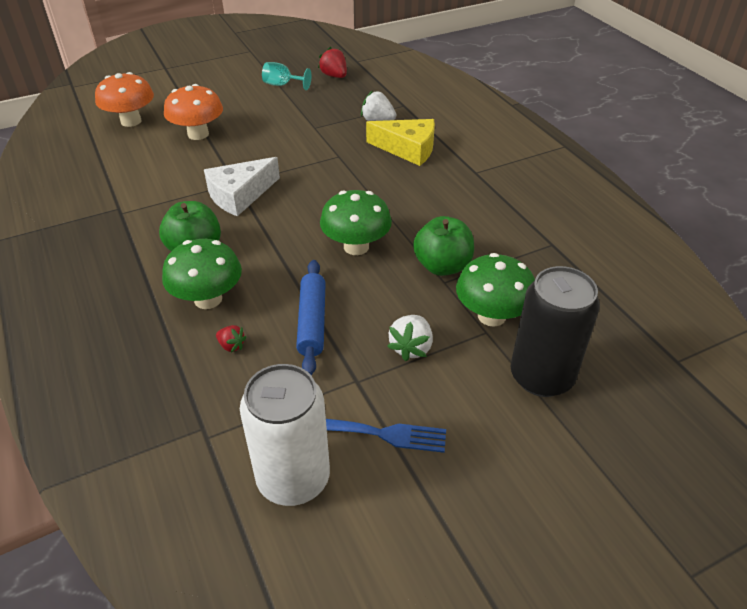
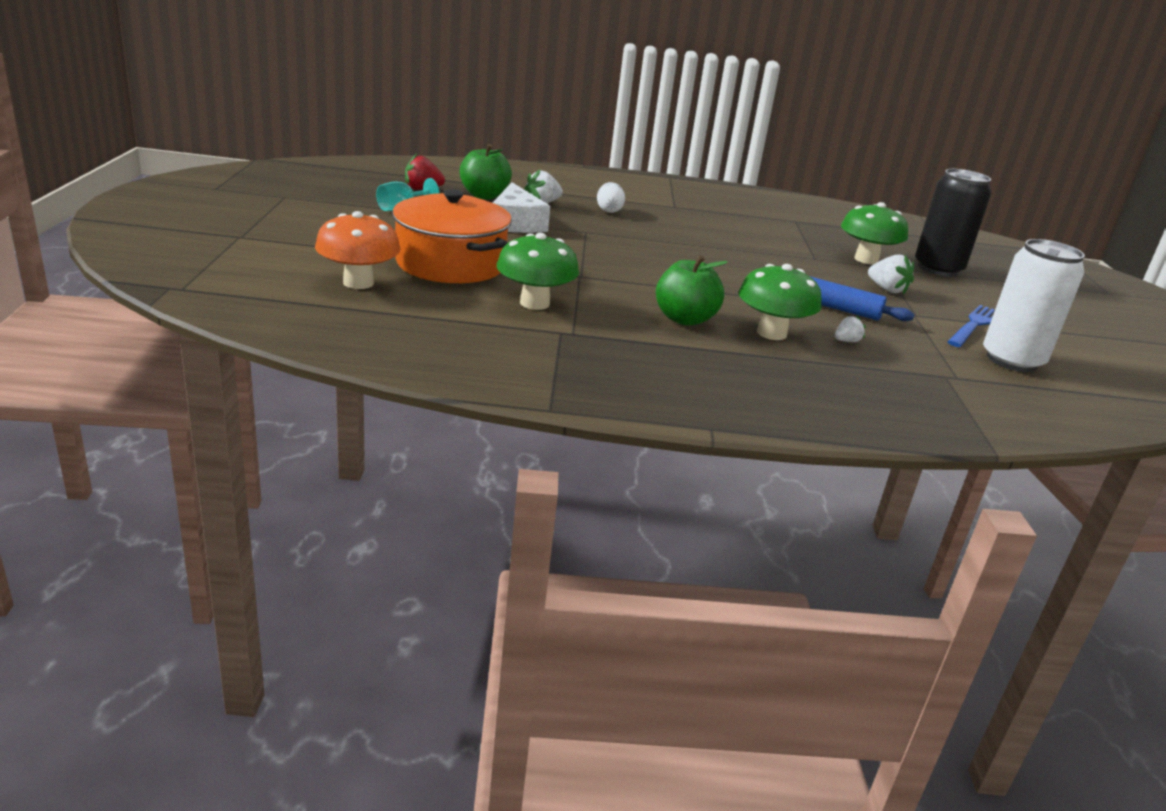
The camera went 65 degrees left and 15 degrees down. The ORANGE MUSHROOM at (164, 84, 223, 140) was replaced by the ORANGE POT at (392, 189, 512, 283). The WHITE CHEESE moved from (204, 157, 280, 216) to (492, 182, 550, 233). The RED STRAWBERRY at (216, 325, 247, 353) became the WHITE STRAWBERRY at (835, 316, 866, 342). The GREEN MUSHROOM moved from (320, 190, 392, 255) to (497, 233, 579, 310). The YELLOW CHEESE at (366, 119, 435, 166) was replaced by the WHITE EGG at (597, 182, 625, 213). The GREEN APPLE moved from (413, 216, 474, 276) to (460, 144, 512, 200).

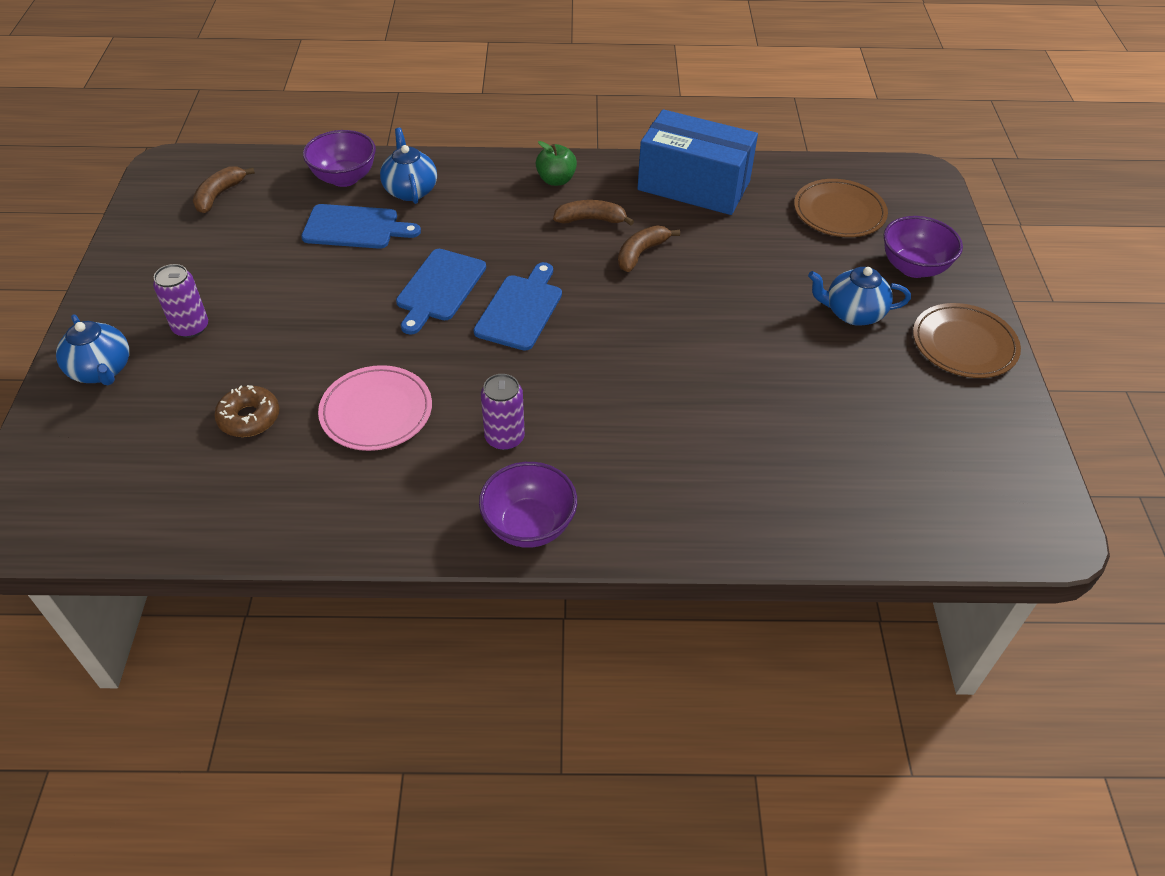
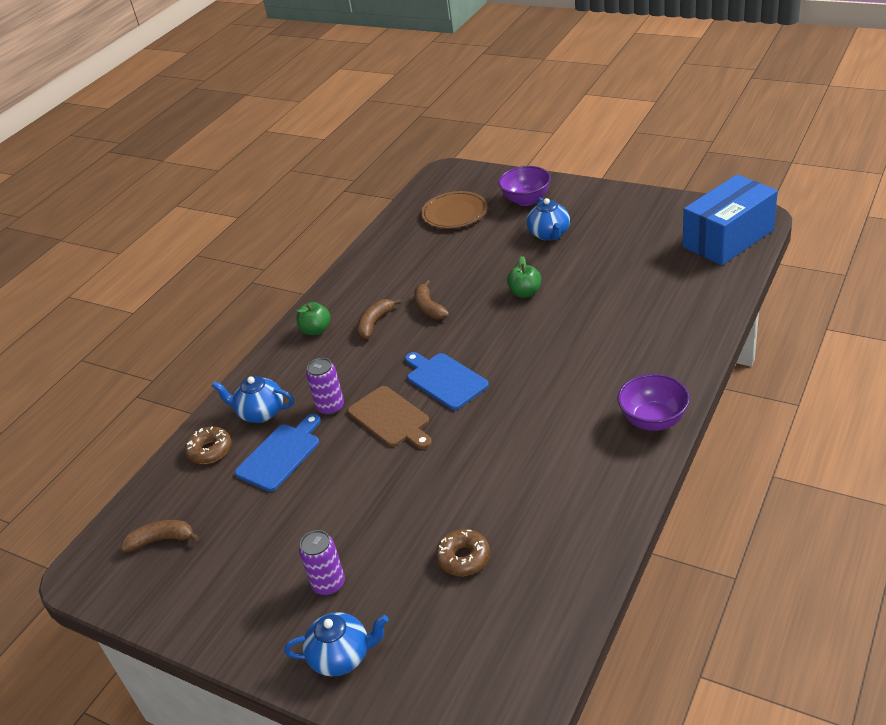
The camera went 55 degrees left and 10 degrees down. The BROWN BANANA at (193, 166, 255, 213) turned 120 degrees clockwise. The PURPLE BOWL at (303, 130, 376, 187) was replaced by the BROWN DONUT at (185, 427, 232, 464). The PINK PLATE at (318, 365, 432, 451) disappeared. The BLUE CUTTING BOARD at (396, 249, 486, 335) became the BROWN CUTTING BOARD at (347, 386, 432, 449). The PURPLE CAN moved from (481, 374, 525, 450) to (306, 358, 344, 415). The BLUE BOX moved from (637, 109, 758, 215) to (683, 174, 778, 265). The BLUE TEAPOT at (808, 267, 911, 326) turned 45 degrees counterclockwise. The BROWN PLATE at (913, 303, 1021, 378) disappeared. The GREEN APPLE at (507, 256, 541, 298) appeared.

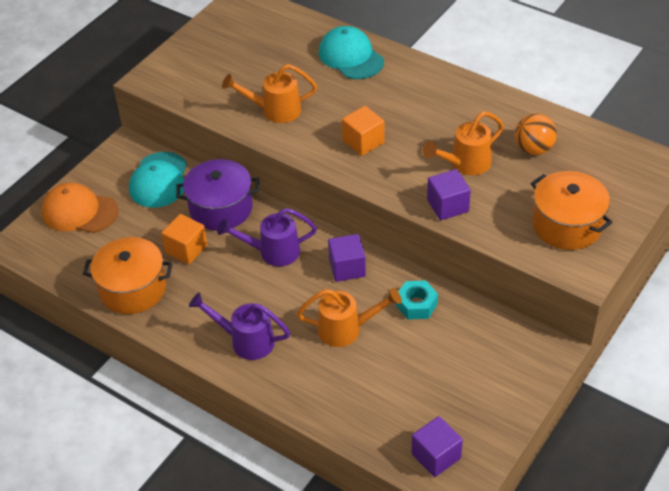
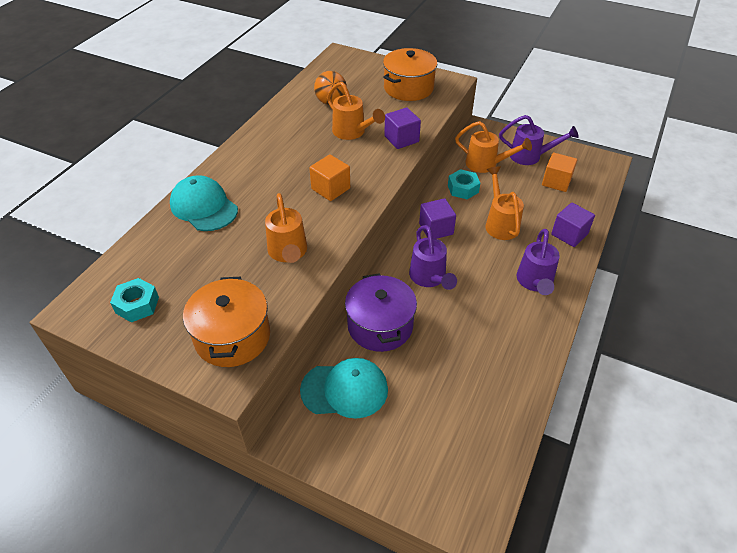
The camera went 100 degrees left and 0 degrees up. The ORANGE CAP at (42, 183, 118, 233) disappeared. The ORANGE POT moved from (83, 237, 173, 314) to (183, 277, 270, 367). The ORANGE CUBE moved from (161, 214, 207, 264) to (542, 153, 577, 192). The TURQUOISE CAP at (319, 26, 384, 79) turned 90 degrees clockwise. The PURPLE CUBE moved from (412, 416, 463, 477) to (551, 203, 595, 247). The TURQUOISE NUT at (110, 278, 159, 322) appeared. The ORANGE WATERING CAN at (455, 121, 532, 173) appeared. The PURPLE WATERING CAN at (499, 115, 579, 165) appeared.

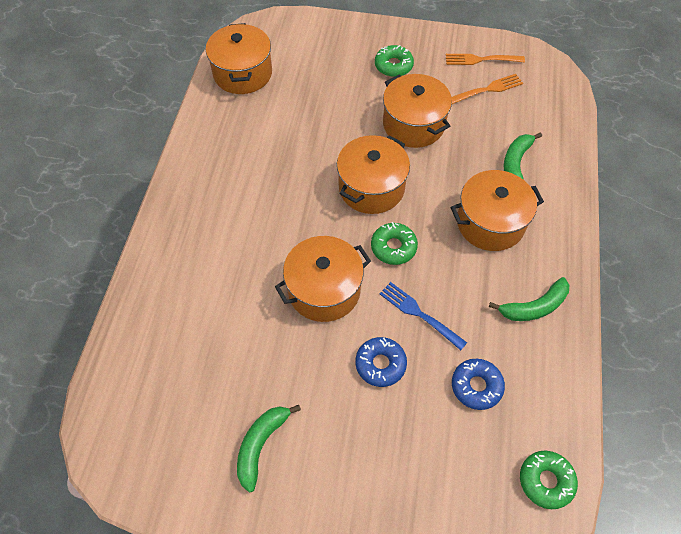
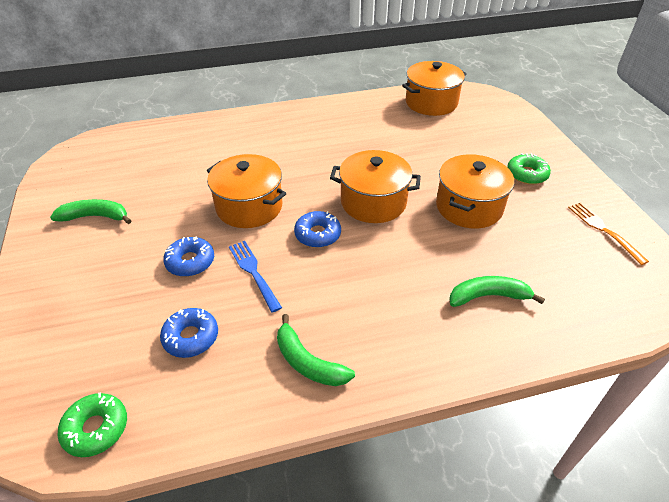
The camera went 65 degrees right and 15 degrees down. The GREEN DONUT at (371, 222, 418, 265) became the BLUE DONUT at (294, 211, 341, 248). The BLUE FORK at (380, 282, 467, 350) turned 45 degrees counterclockwise. The ORANGE POT at (451, 170, 544, 251) disappeared. The ORANGE FORK at (452, 74, 523, 104) disappeared.

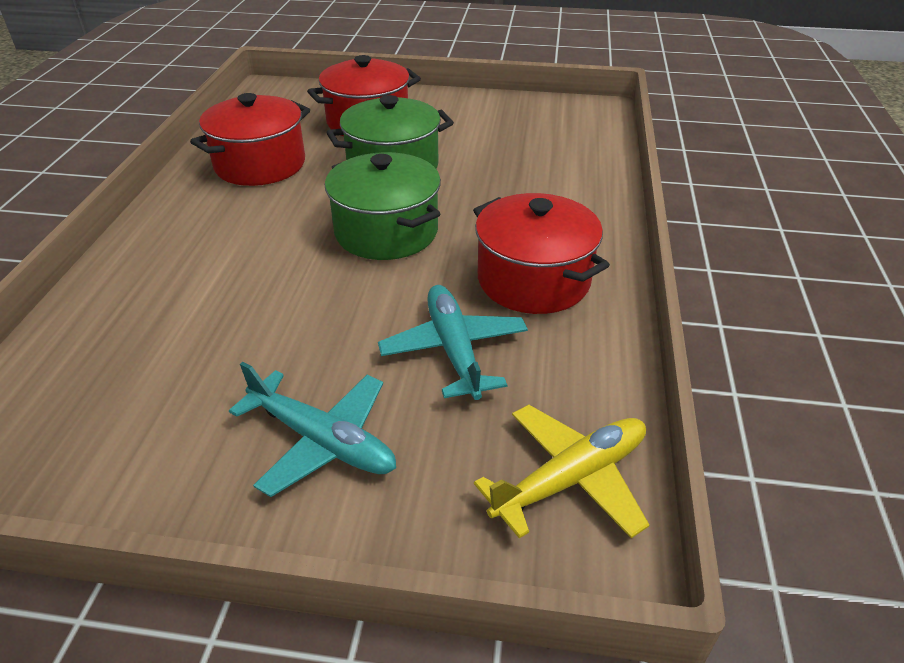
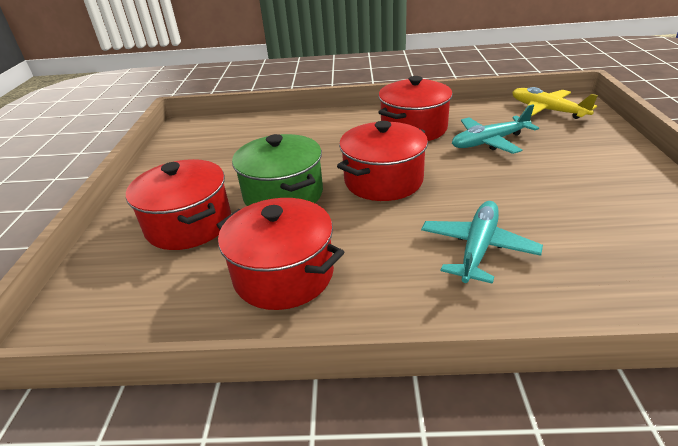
The camera went 95 degrees left and 5 degrees down. The TURQUOISE PLANE moved from (229, 362, 396, 497) to (421, 201, 543, 284). The GREEN POT at (325, 152, 441, 260) became the RED POT at (337, 121, 428, 201).

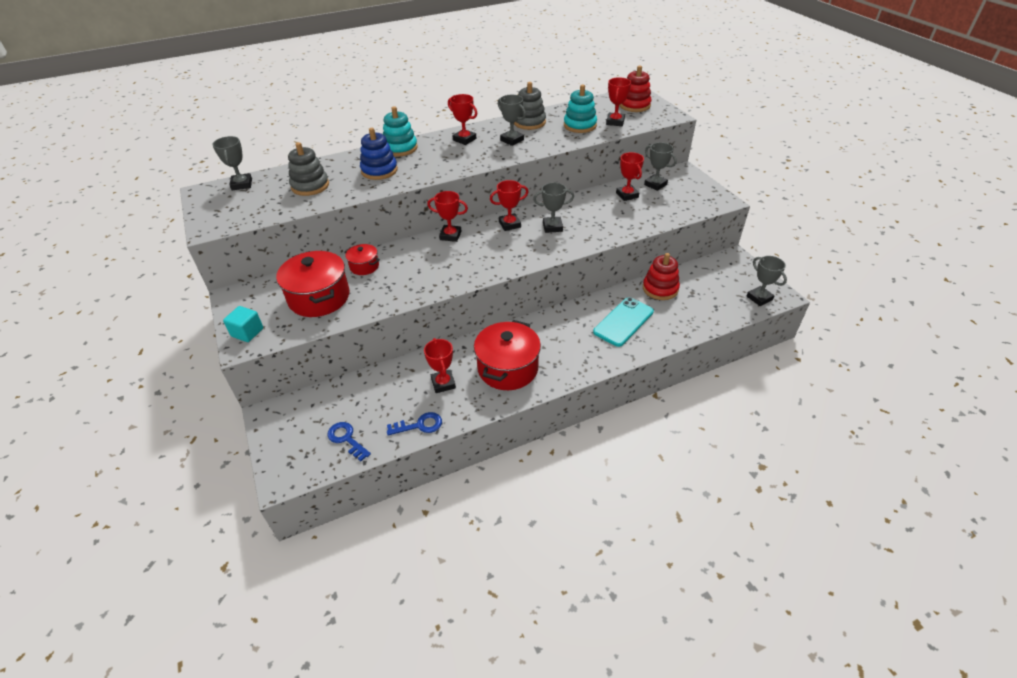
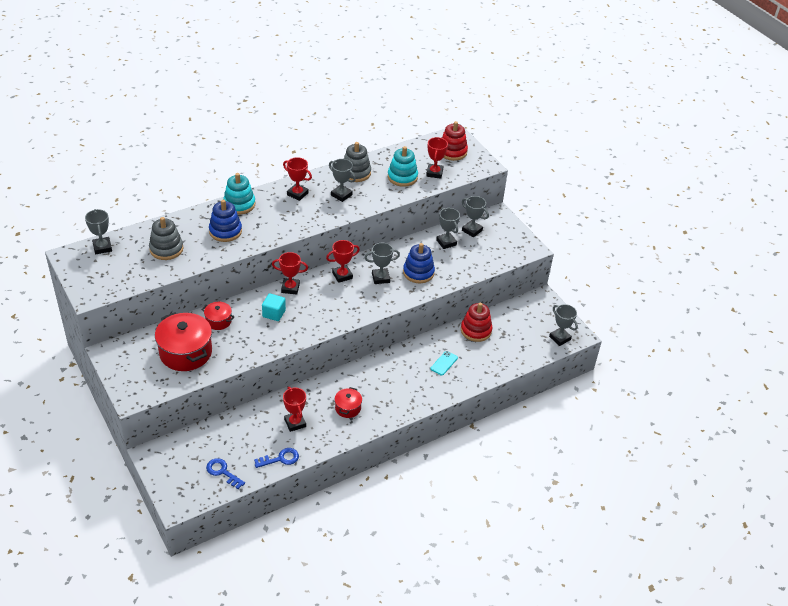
The camera went 10 degrees left and 0 degrees up. The TURQUOISE CUBE moved from (223, 306, 263, 342) to (262, 293, 286, 321). The RED POT at (474, 320, 541, 390) changed to 0.51 times the size. The TURQUOISE PHONE at (593, 297, 654, 347) changed to 0.53 times the size. The RED TROPHY at (616, 152, 644, 201) became the GREY TROPHY at (436, 208, 460, 249). The BLUE STACKING TOY at (403, 243, 435, 283) appeared.

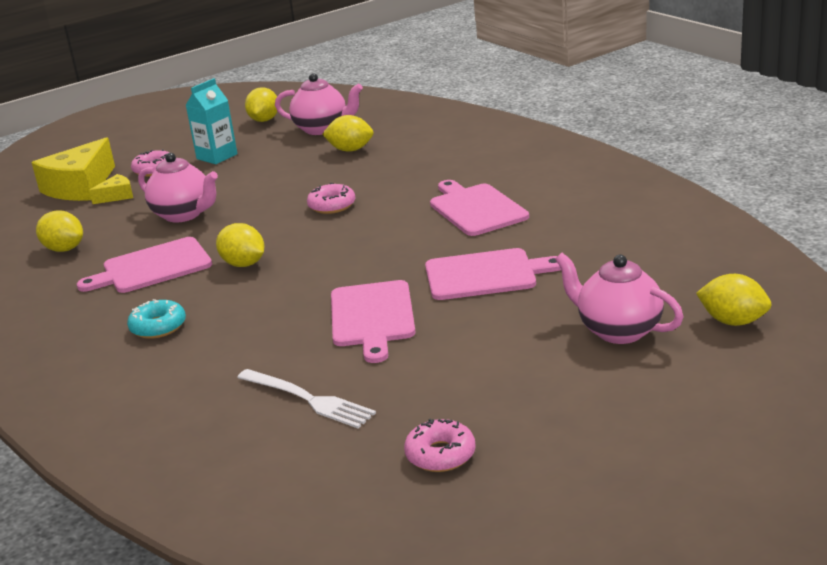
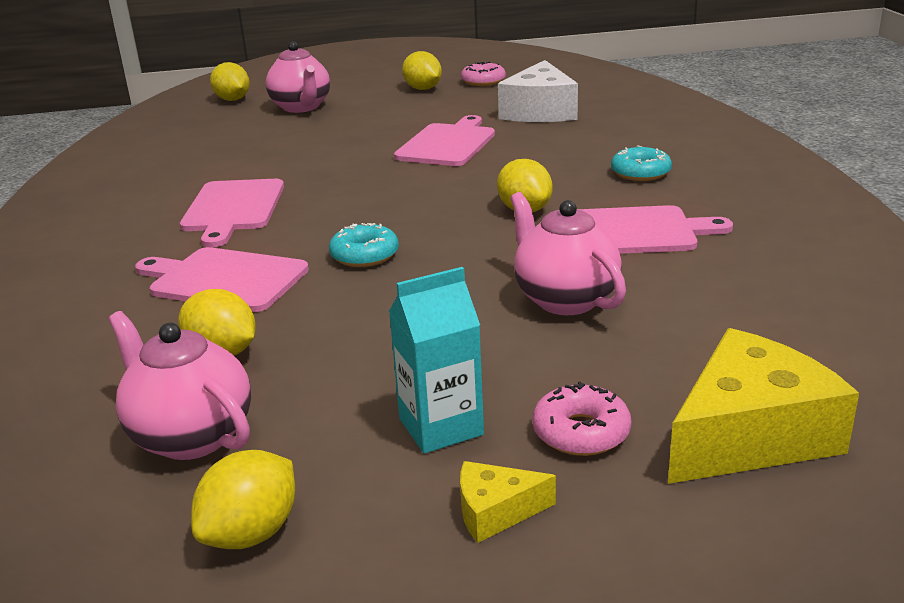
The camera went 155 degrees left and 0 degrees up. The YELLOW LEMON moved from (36, 211, 83, 252) to (402, 51, 442, 90). The YELLOW CHEESE moved from (89, 174, 133, 204) to (460, 461, 556, 543). The WHITE FORK at (237, 369, 376, 428) was replaced by the WHITE CHEESE at (498, 60, 578, 122). The PINK DONUT at (307, 183, 355, 214) became the TURQUOISE DONUT at (329, 223, 399, 267). The PINK CUTTING BOARD moved from (425, 248, 561, 300) to (135, 247, 309, 312).

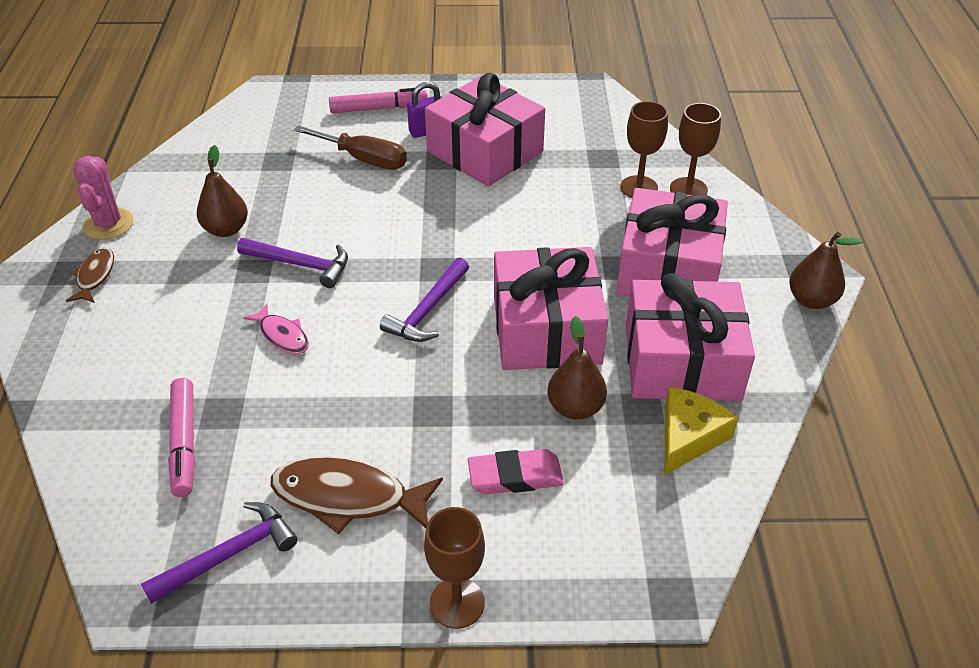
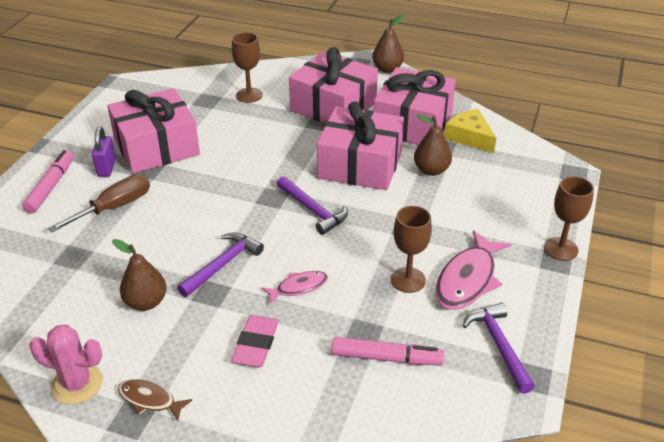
The camera went 70 degrees left and 5 degrees down. The BROWN FISH at (270, 456, 443, 534) became the PINK FISH at (435, 230, 511, 310). The PINK ERASER moved from (468, 449, 564, 494) to (232, 315, 279, 367). The BROWN GOBLET moved from (670, 103, 721, 195) to (391, 206, 432, 293).

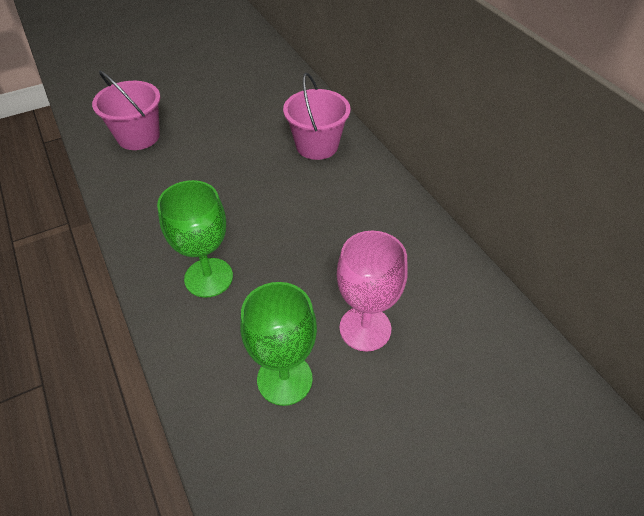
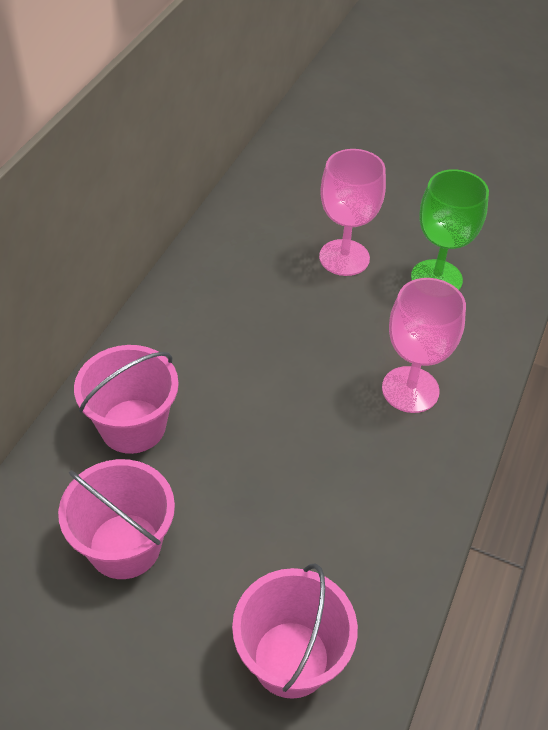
The camera went 130 degrees left and 0 degrees up. The GREEN GOBLET at (157, 180, 233, 298) became the PINK GOBLET at (382, 278, 466, 413). The PINK BUCKET at (58, 459, 175, 579) appeared.

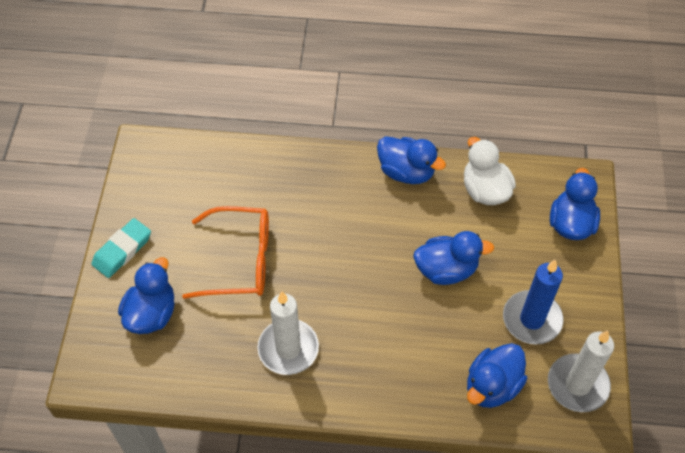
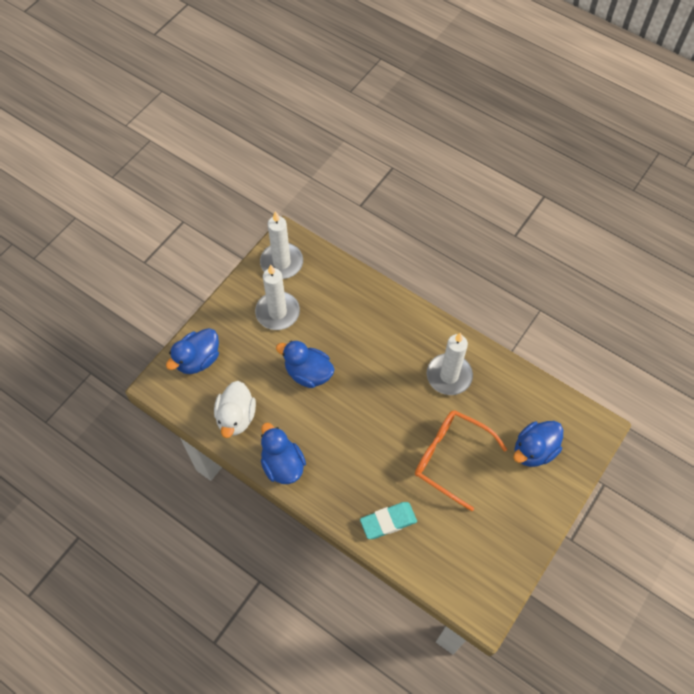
The camera went 150 degrees left and 5 degrees up. The TURQUOISE ERASER moved from (91, 218, 151, 278) to (360, 502, 417, 539). The BLUE DUCK at (467, 343, 527, 408) disappeared. The BLUE CANDLE at (503, 260, 563, 345) became the WHITE CANDLE at (255, 264, 300, 330).

